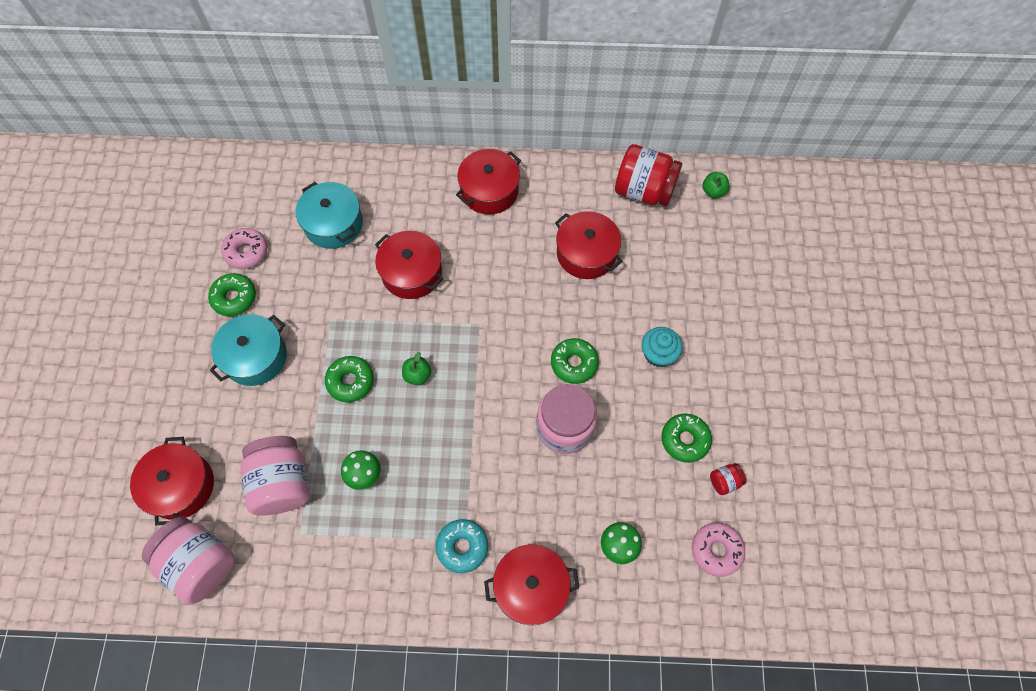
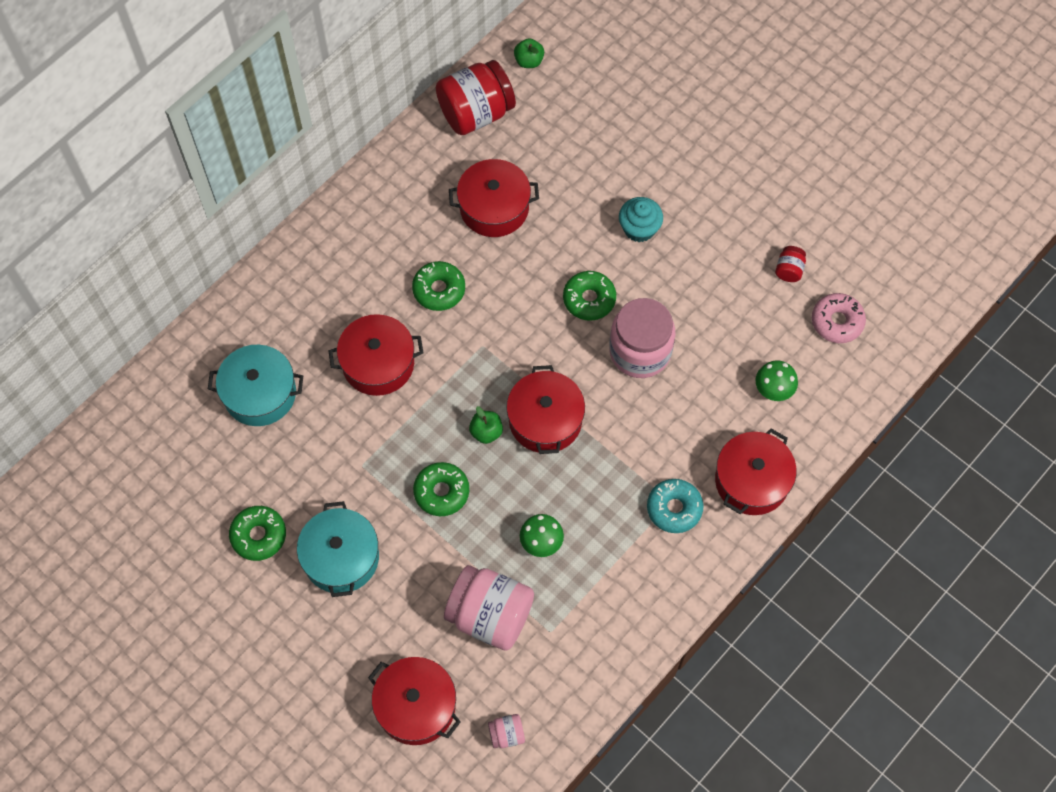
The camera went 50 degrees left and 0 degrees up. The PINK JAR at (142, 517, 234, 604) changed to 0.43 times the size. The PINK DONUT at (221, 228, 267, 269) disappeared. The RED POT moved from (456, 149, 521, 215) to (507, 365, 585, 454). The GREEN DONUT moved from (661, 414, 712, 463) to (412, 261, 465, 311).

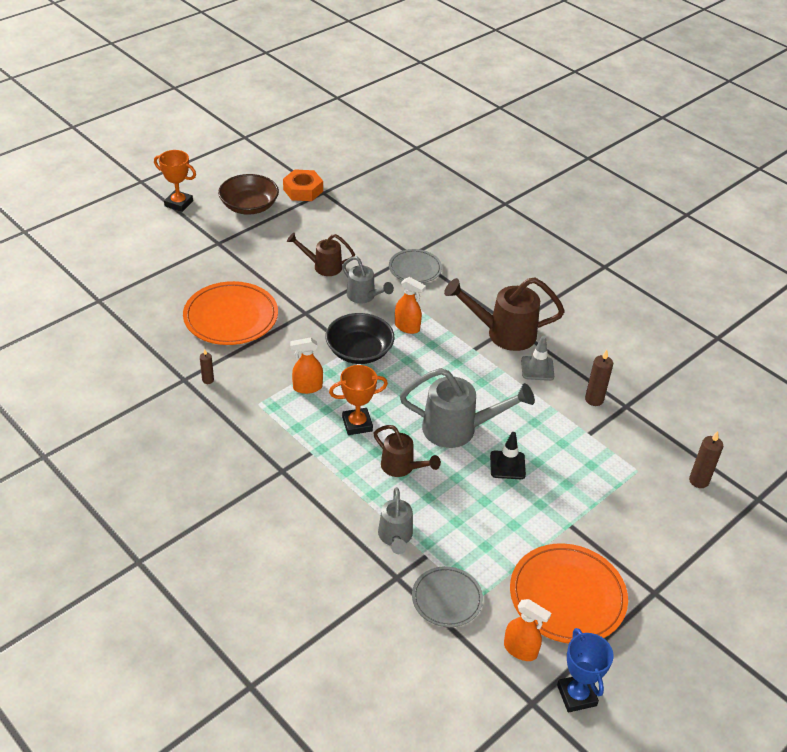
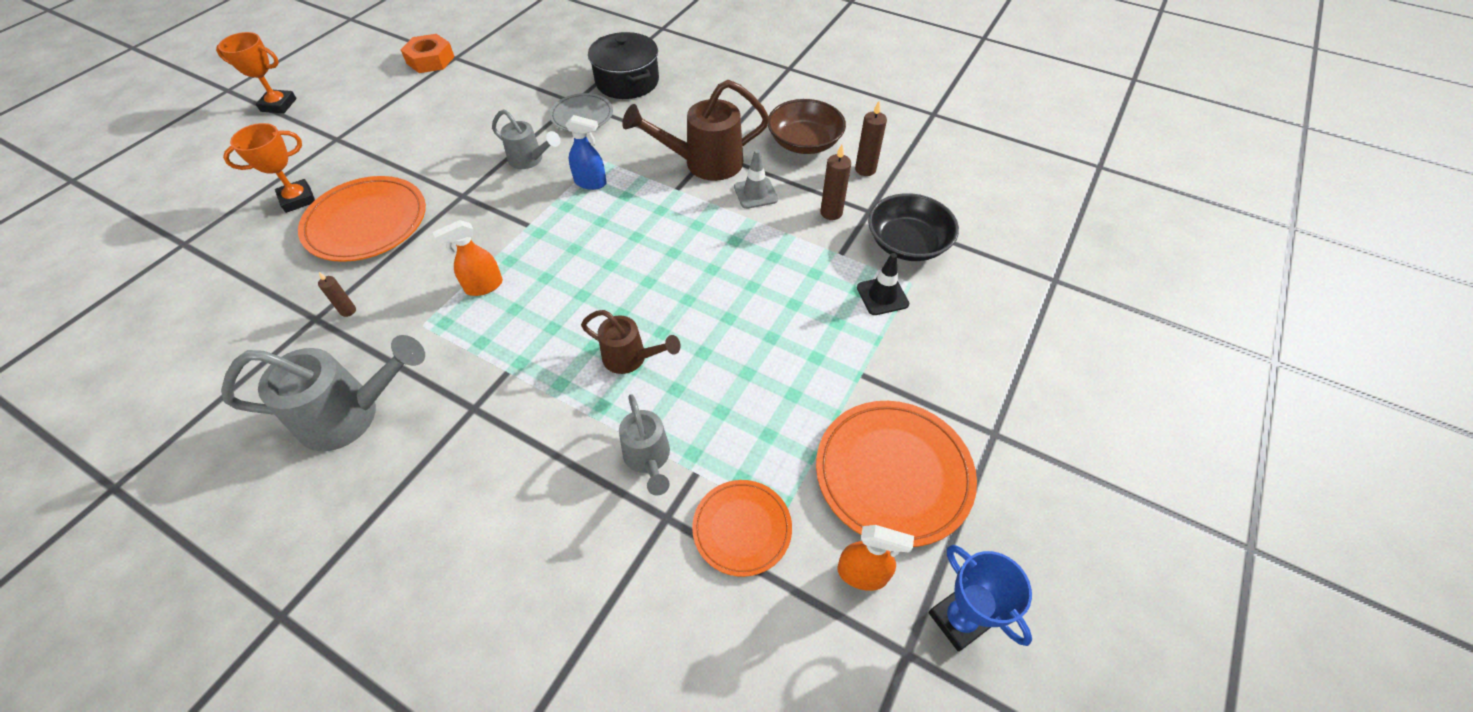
The camera went 15 degrees left and 10 degrees up. The BROWN BOWL moved from (218, 174, 279, 215) to (768, 99, 846, 154). The BROWN WATERING CAN at (287, 233, 355, 276) disappeared. The BLACK BOWL moved from (325, 313, 395, 364) to (868, 193, 959, 261). The ORANGE TROPHY moved from (329, 365, 388, 435) to (223, 123, 315, 213). The ORANGE SPRAY BOTTLE at (395, 277, 426, 334) became the BLUE SPRAY BOTTLE at (565, 115, 607, 190). The GREY WATERING CAN moved from (400, 368, 535, 448) to (221, 335, 425, 451). The GREY PLATE at (412, 566, 483, 627) became the ORANGE PLATE at (692, 480, 792, 577). The BLACK TRAFFIC CONE moved from (490, 432, 526, 479) to (857, 253, 909, 315). The BROWN CANDLE moved from (689, 431, 723, 488) to (855, 101, 887, 176). The BLACK POT at (588, 32, 659, 99) appeared.

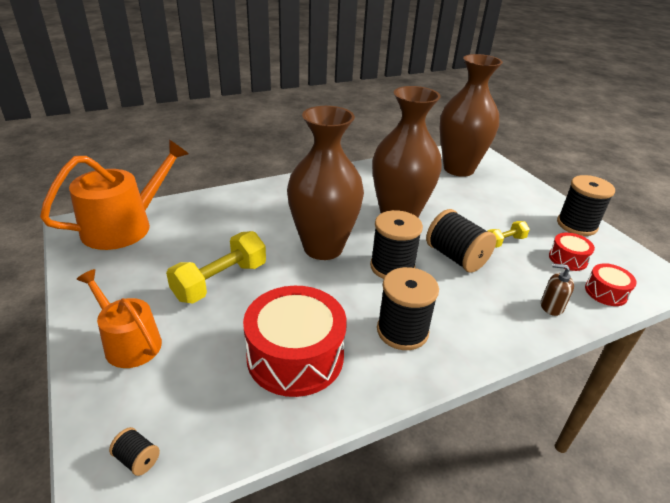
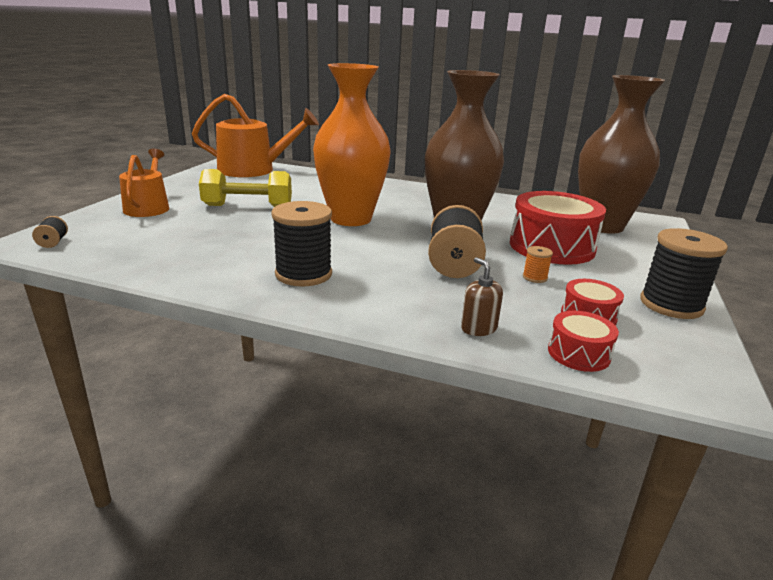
The camera went 45 degrees right and 10 degrees down. The RED DRUM moved from (243, 286, 347, 397) to (510, 191, 606, 265). The BROWN VASE at (287, 106, 364, 260) became the ORANGE VASE at (313, 63, 391, 226). The BLACK SPOOL at (370, 210, 423, 279) disappeared. The YELLOW DUMBBELL at (487, 221, 530, 248) was replaced by the ORANGE SPOOL at (523, 246, 553, 283).

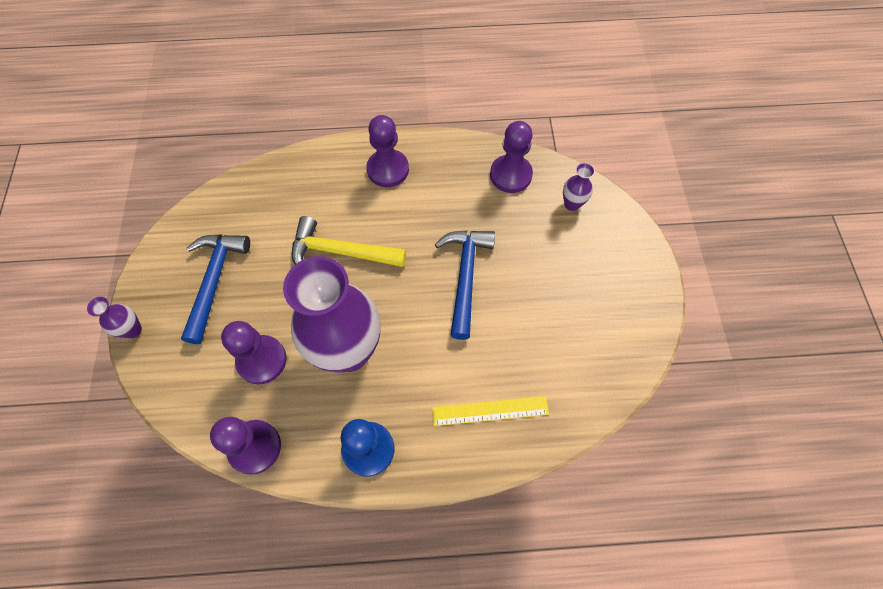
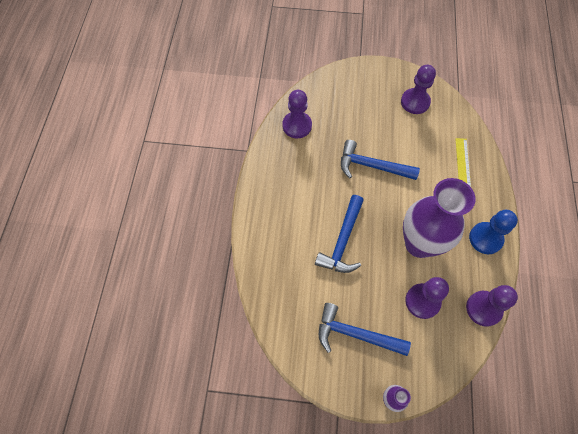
The camera went 80 degrees left and 0 degrees up. The YELLOW HAMMER at (291, 216, 406, 267) became the BLUE HAMMER at (315, 195, 364, 273). The PURPLE PAWN moved from (366, 115, 409, 187) to (401, 65, 436, 114). The PURPLE VASE at (563, 163, 595, 211) disappeared.

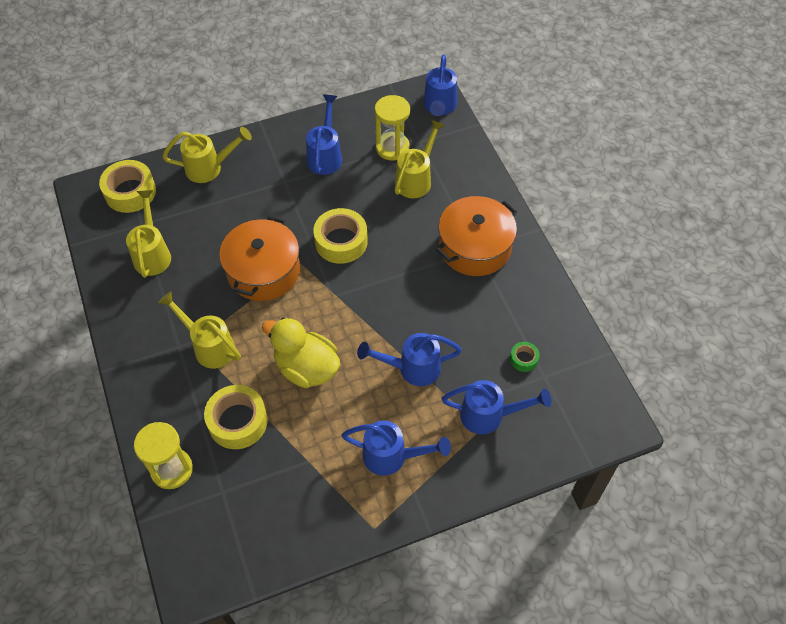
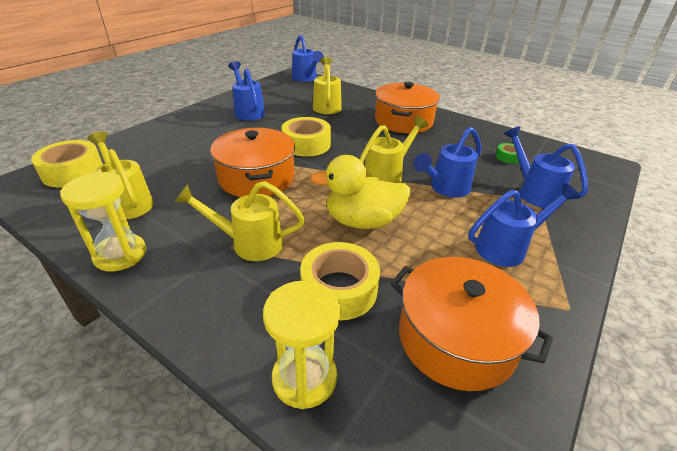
The camera went 35 degrees left and 20 degrees down. The YELLOW WATERING CAN moved from (162, 127, 252, 183) to (359, 116, 428, 183). The YELLOW HOURGLASS moved from (375, 95, 410, 160) to (60, 172, 146, 271). The BLUE WATERING CAN at (442, 380, 551, 434) turned 90 degrees counterclockwise. The ORANGE POT at (390, 257, 553, 391) appeared.

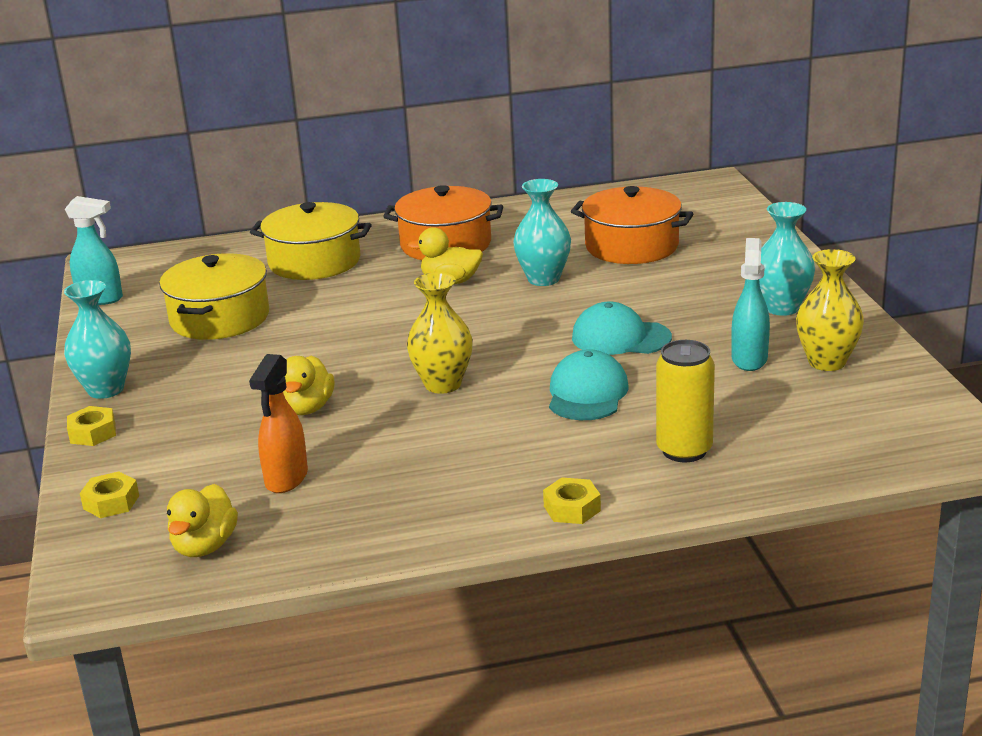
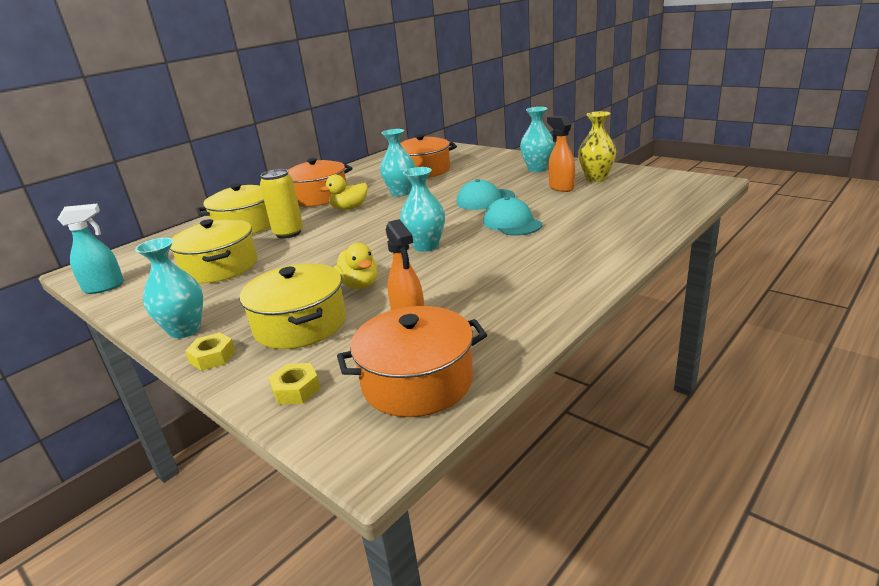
The camera went 35 degrees left and 0 degrees up. The YELLOW DUCK at (167, 484, 238, 557) was replaced by the ORANGE POT at (337, 306, 487, 417). The YELLOW VASE at (407, 272, 473, 394) became the TURQUOISE VASE at (400, 167, 445, 252). The YELLOW NUT at (543, 477, 601, 524) disappeared. The YELLOW CAN moved from (656, 340, 715, 462) to (260, 169, 303, 239). The TURQUOISE SPRAY BOTTLE at (731, 238, 770, 371) became the ORANGE SPRAY BOTTLE at (547, 116, 575, 192). The YELLOW POT at (240, 263, 346, 349) appeared.

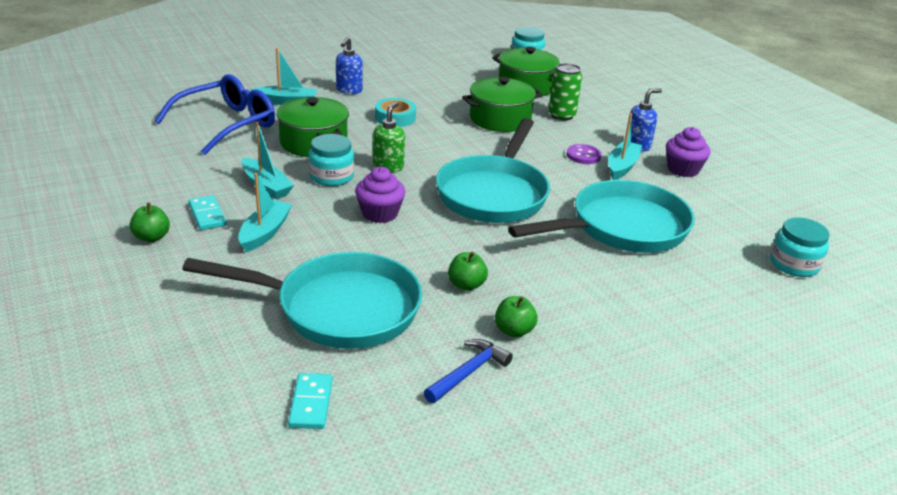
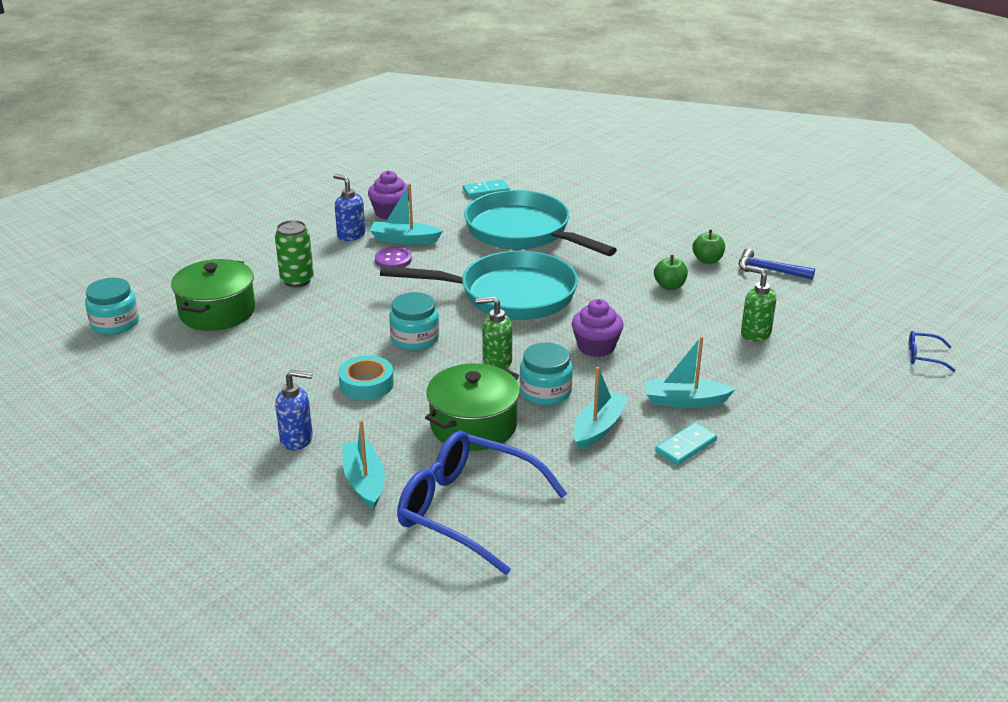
The camera went 105 degrees left and 0 degrees up. The GREEN APPLE at (130, 203, 170, 242) disappeared. The TURQUOISE PAN at (182, 252, 422, 349) was replaced by the GREEN SOAP DISPENSER at (741, 265, 776, 342). The TURQUOISE DOMINO moved from (288, 373, 332, 429) to (463, 179, 510, 198). The GREEN POT at (462, 77, 542, 132) disappeared. The TURQUOISE JAR moved from (770, 218, 829, 277) to (389, 292, 439, 350). The BLUE GLASSES at (909, 331, 956, 372) appeared.

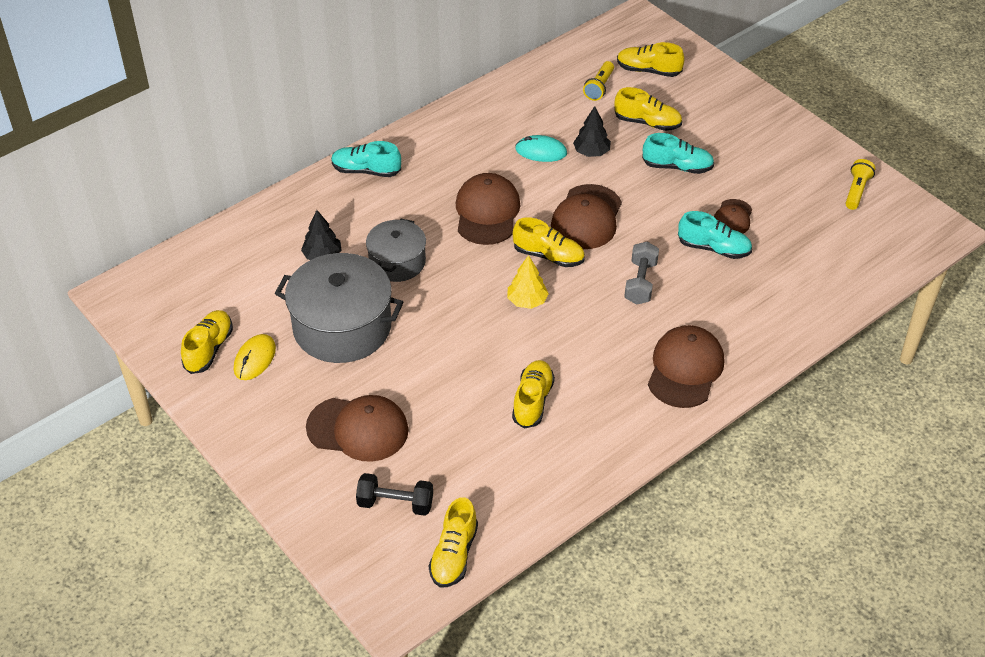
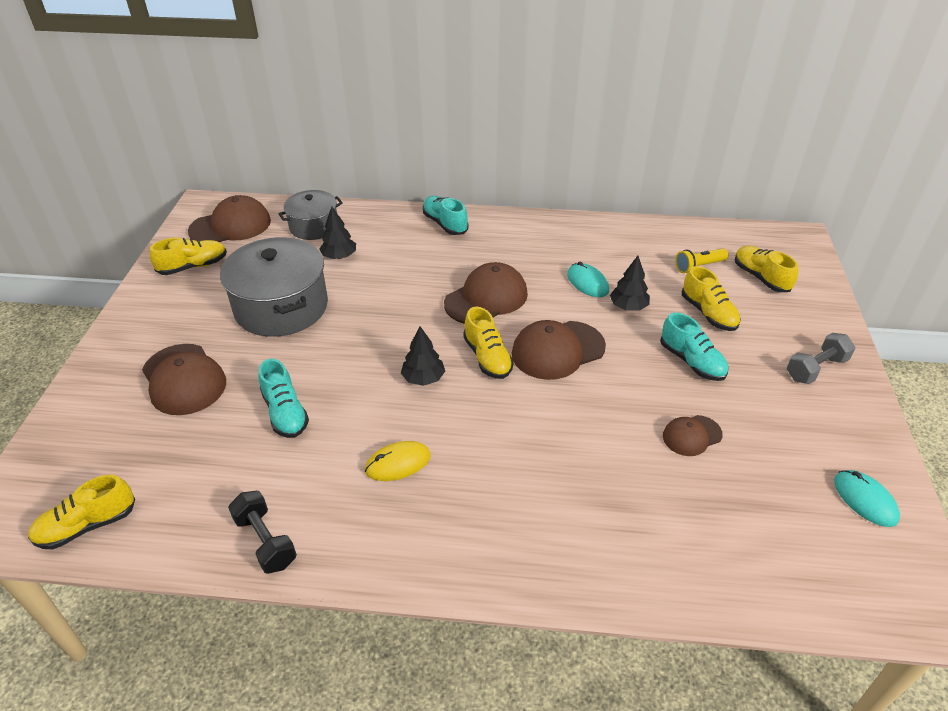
The camera went 45 degrees right and 5 degrees down. The YELLOW MOUSE moved from (234, 334, 276, 380) to (365, 441, 431, 481). The BLACK DUMBBELL moved from (356, 473, 433, 516) to (228, 491, 297, 574). The GREY POT moved from (366, 219, 426, 282) to (278, 190, 343, 240). The YELLOW TREE at (507, 255, 549, 309) became the BLACK TREE at (401, 326, 445, 386). The YELLOW SHOE at (512, 360, 555, 429) disappeared. The GREY DUMBBELL moved from (624, 242, 659, 305) to (787, 333, 855, 384). The BROWN CAP moved from (648, 325, 724, 408) to (188, 195, 271, 242). The TURQUOISE SHOE moved from (678, 211, 752, 259) to (259, 359, 309, 438). The YELLOW FLASHLIGHT at (846, 159, 875, 210) was replaced by the TURQUOISE MOUSE at (834, 470, 900, 527).

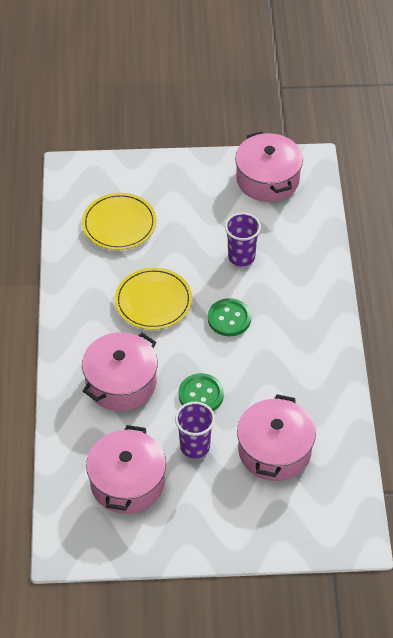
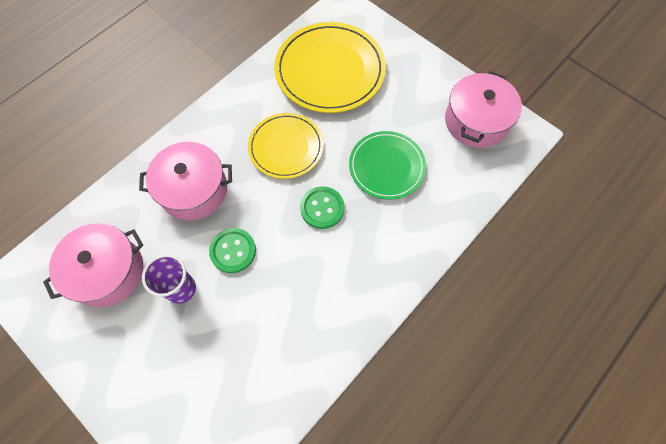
The camera went 45 degrees right and 15 degrees up. The YELLOW PLATE at (82, 193, 156, 250) changed to 1.58 times the size. The PURPLE CUP at (225, 212, 261, 266) was replaced by the GREEN PLATE at (349, 131, 426, 200). The PINK POT at (237, 394, 316, 481) disappeared.

